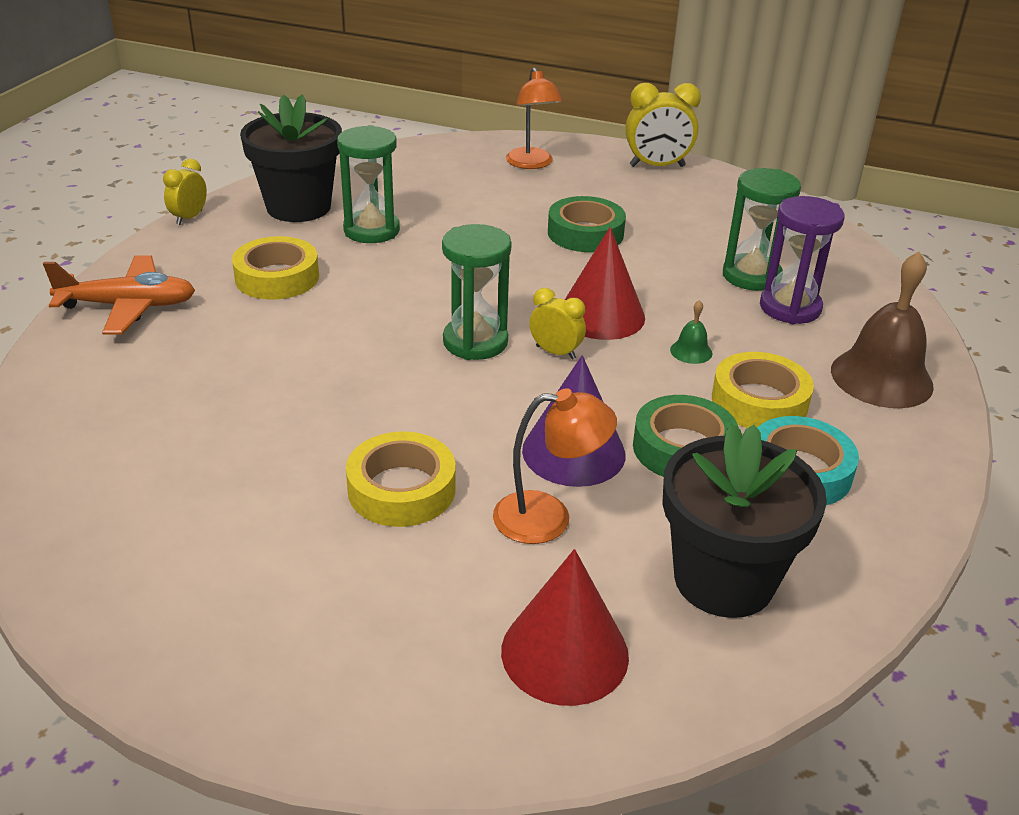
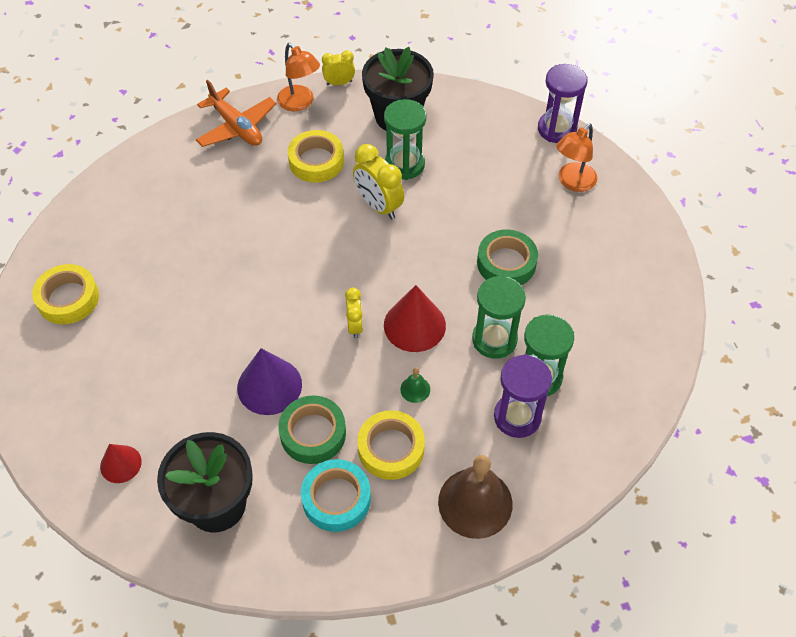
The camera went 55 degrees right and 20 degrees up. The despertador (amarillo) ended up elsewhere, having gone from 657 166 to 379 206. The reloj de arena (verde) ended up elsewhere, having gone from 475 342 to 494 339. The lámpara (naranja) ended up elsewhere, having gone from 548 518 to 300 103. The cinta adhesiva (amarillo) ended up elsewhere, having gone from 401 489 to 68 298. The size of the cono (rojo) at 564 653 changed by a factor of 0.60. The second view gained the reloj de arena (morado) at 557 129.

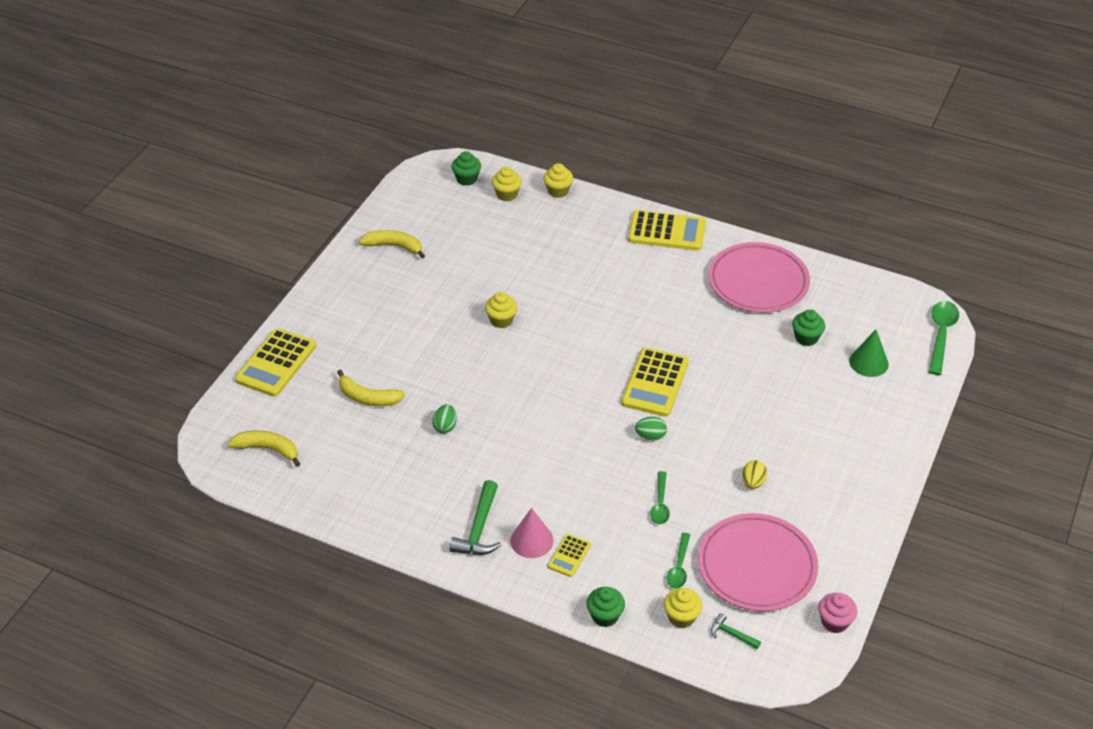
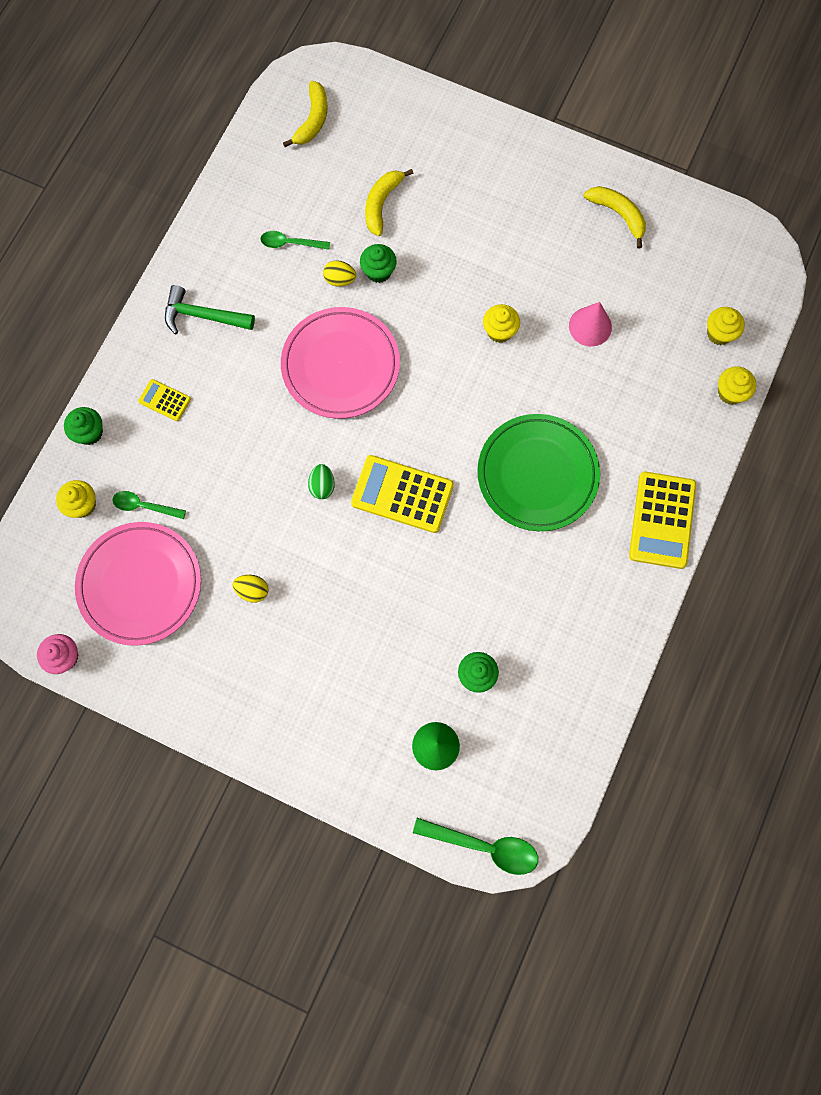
The camera went 90 degrees right and 30 degrees up. The magdalena (verde) ended up elsewhere, having gone from 467 179 to 378 271. The plátano (amarillo) at 394 246 ended up facing another way, 60 degrees counterclockwise from before. The plato (rosa) ended up elsewhere, having gone from 758 282 to 340 365. The second view lost the calculadora (amarillo) at 276 363. What was the huevo (verde) at 445 426 turned into the huevo (amarillo) at 340 280. The cuchara (verde) ended up elsewhere, having gone from 660 504 to 290 243. The cono (rosa) ended up elsewhere, having gone from 531 540 to 590 326. The second view lost the martillo (verde) at 732 634. The second view gained the plato (verde) at 537 474.

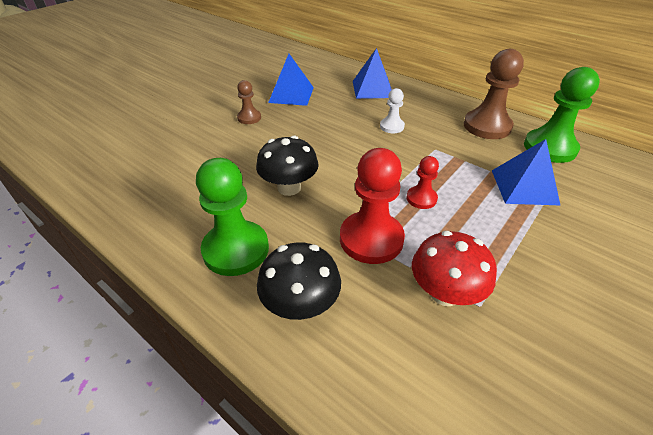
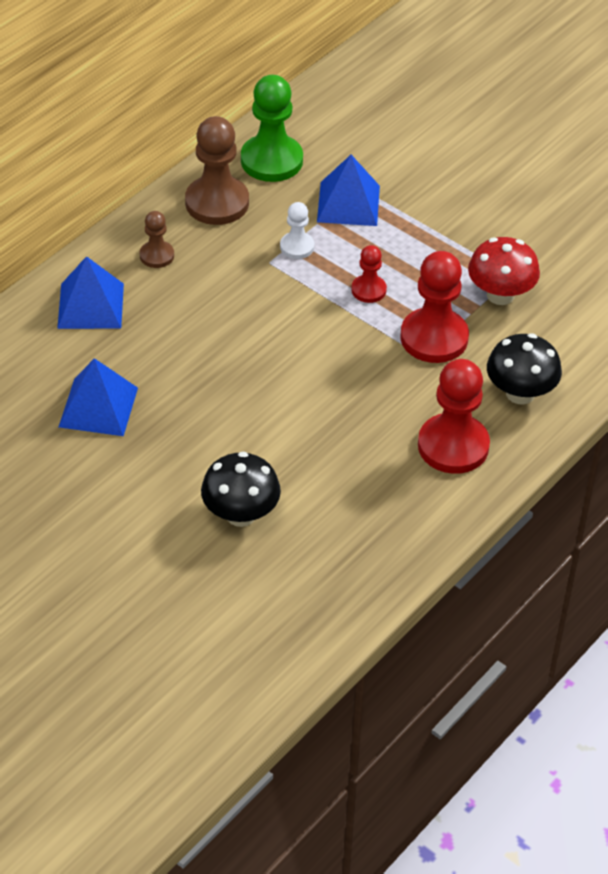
The camera went 90 degrees left and 5 degrees up. The peón (marrón) ended up elsewhere, having gone from 249 118 to 157 256. The peón (blanco) ended up elsewhere, having gone from 392 126 to 297 247. The seta (negro) ended up elsewhere, having gone from 289 188 to 241 514. What was the peón (verde) at 236 250 turned into the peón (rojo) at 453 446.

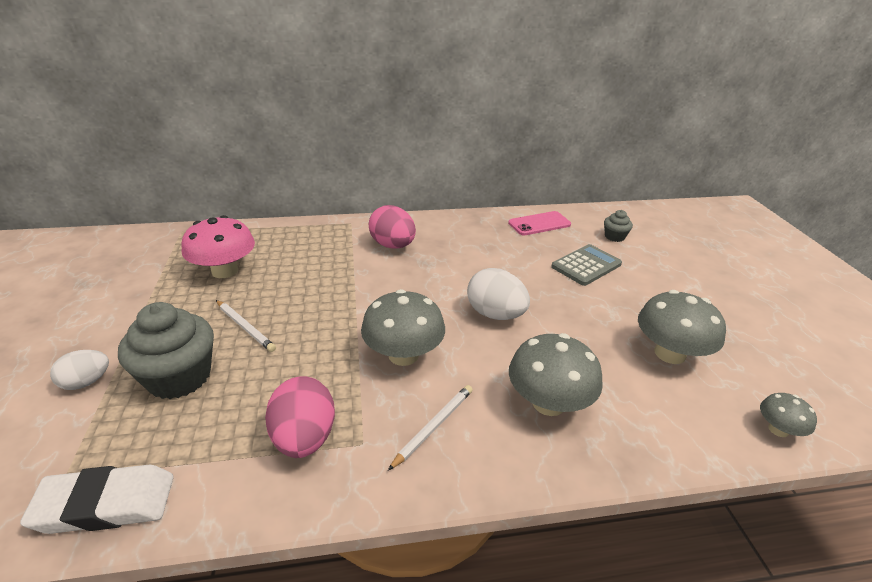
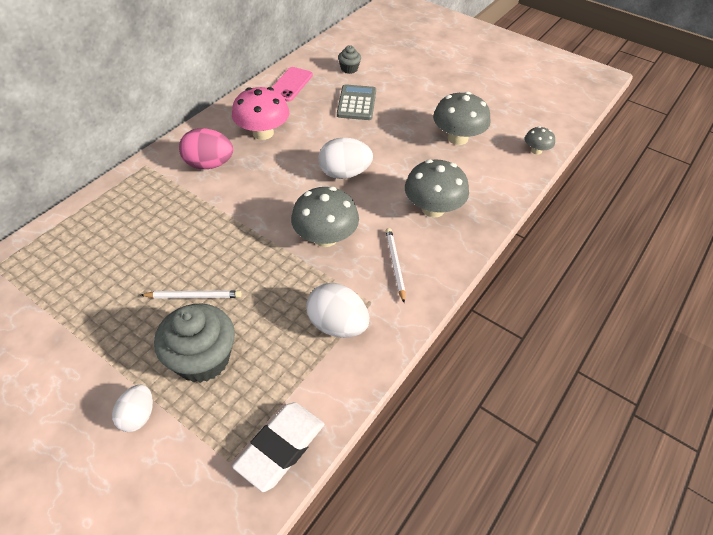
The camera went 45 degrees left and 15 degrees up. The seta (rosa) ended up elsewhere, having gone from 225 271 to 263 133. What was the huevo (rosa) at 304 438 turned into the huevo (blanco) at 337 325.

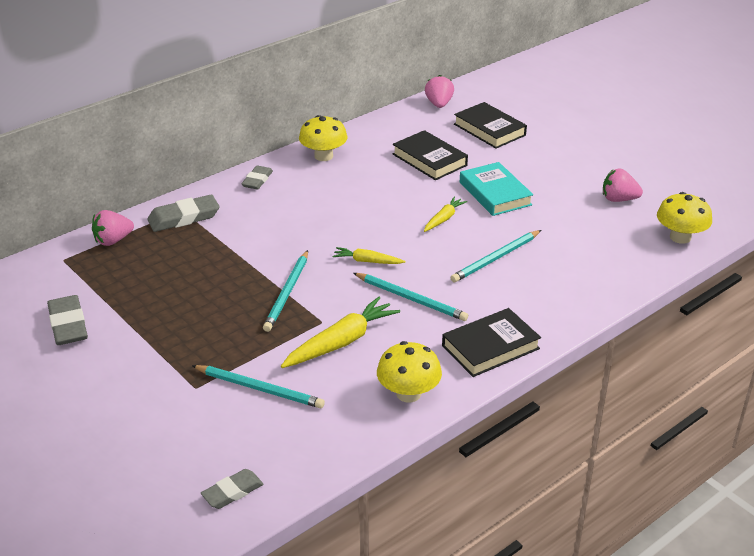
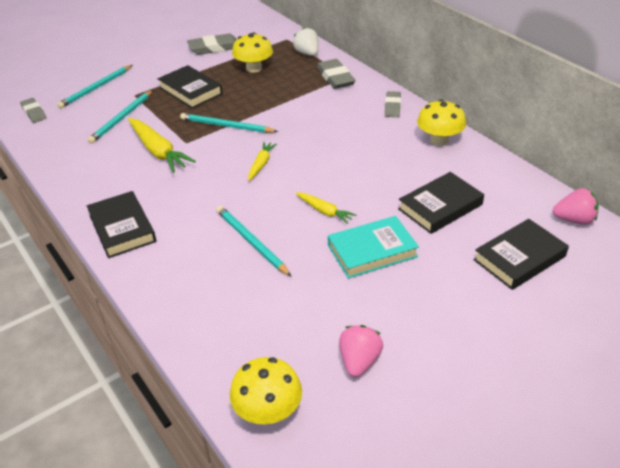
The camera went 95 degrees right and 5 degrees up. The goma de borrar (gris) at 257 180 ended up facing another way, 75 degrees clockwise from before. What was the fresa (rosa) at 113 240 turned into the fresa (blanco) at 307 53. The lápiz (turquesa) ended up elsewhere, having gone from 411 299 to 96 88. The seta (amarillo) ended up elsewhere, having gone from 408 393 to 254 68. The second view gained the libro (negro) at 190 91.

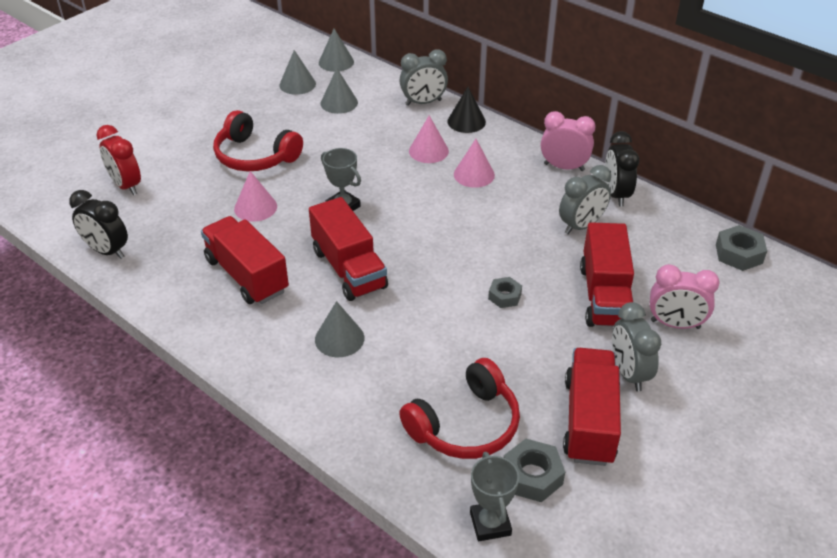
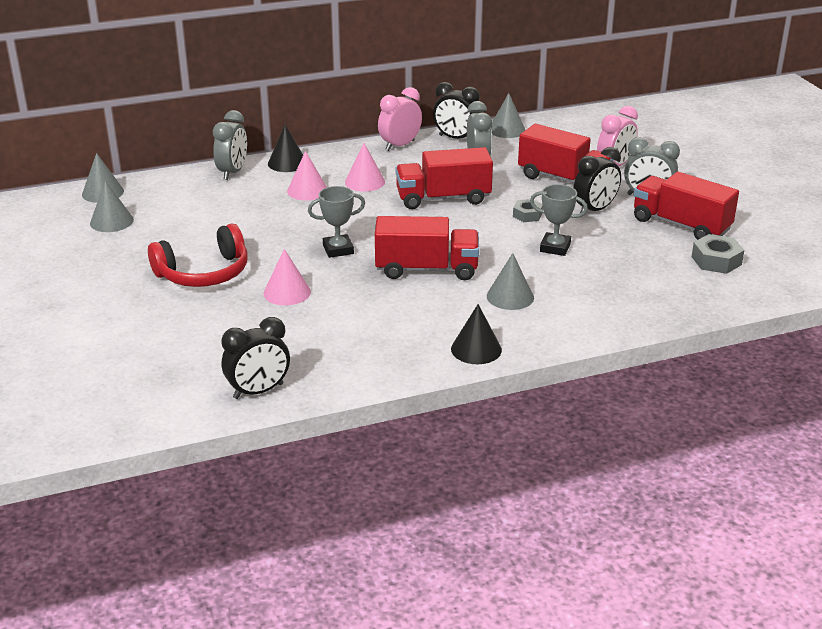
The camera went 60 degrees left and 10 degrees down. The cono (gris) ended up elsewhere, having gone from 339 103 to 507 130. The second view lost the despertador (rojo) at 126 186. The camión (rojo) ended up elsewhere, having gone from 247 275 to 443 198. The second view lost the tuerca (gris) at 739 254. The second view lost the auriculares (rojo) at 465 425. The trofeo (gris) ended up elsewhere, having gone from 490 524 to 555 247. The second view gained the despertador (negro) at 595 210. The second view gained the cono (negro) at 476 349.

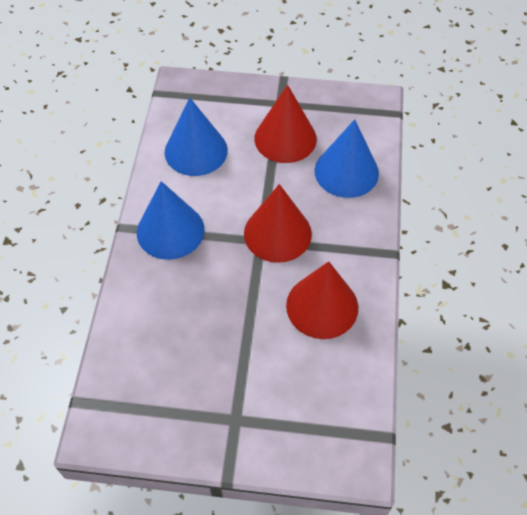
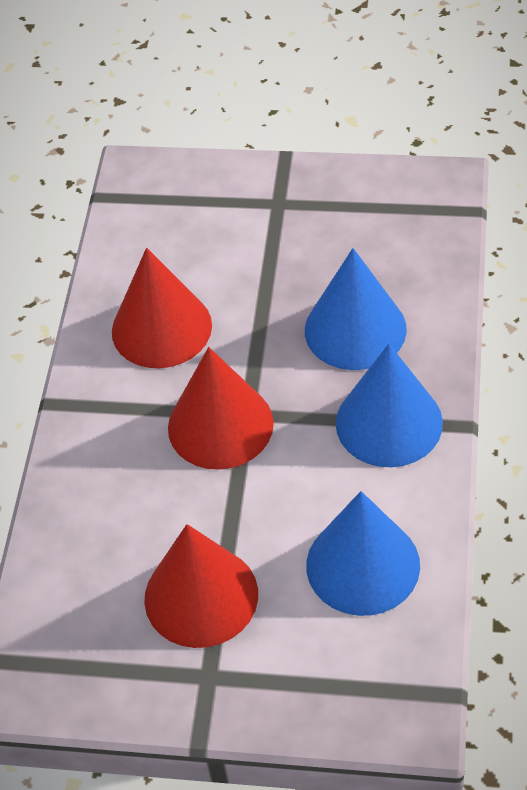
The camera went 175 degrees left and 5 degrees down. The cono (azul) ended up elsewhere, having gone from 346 171 to 355 329.

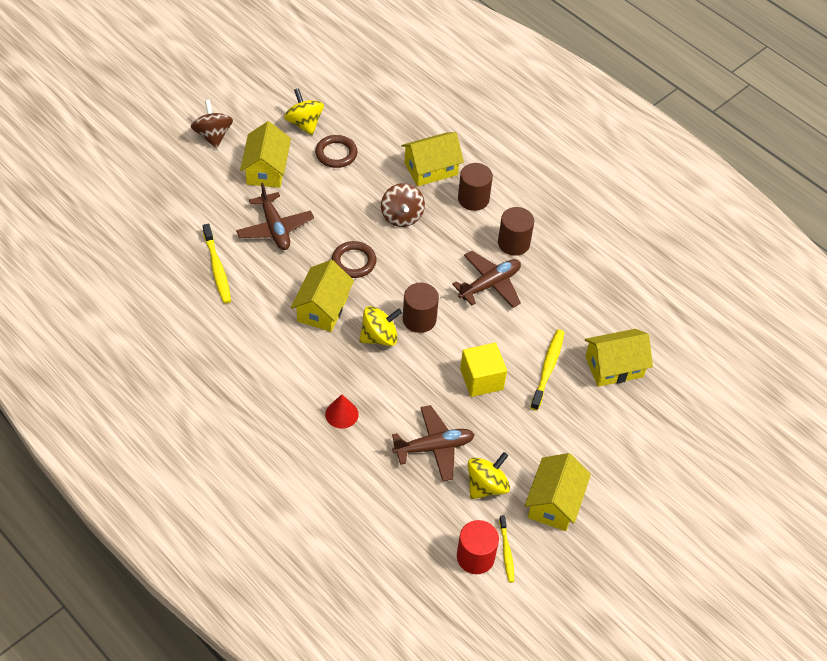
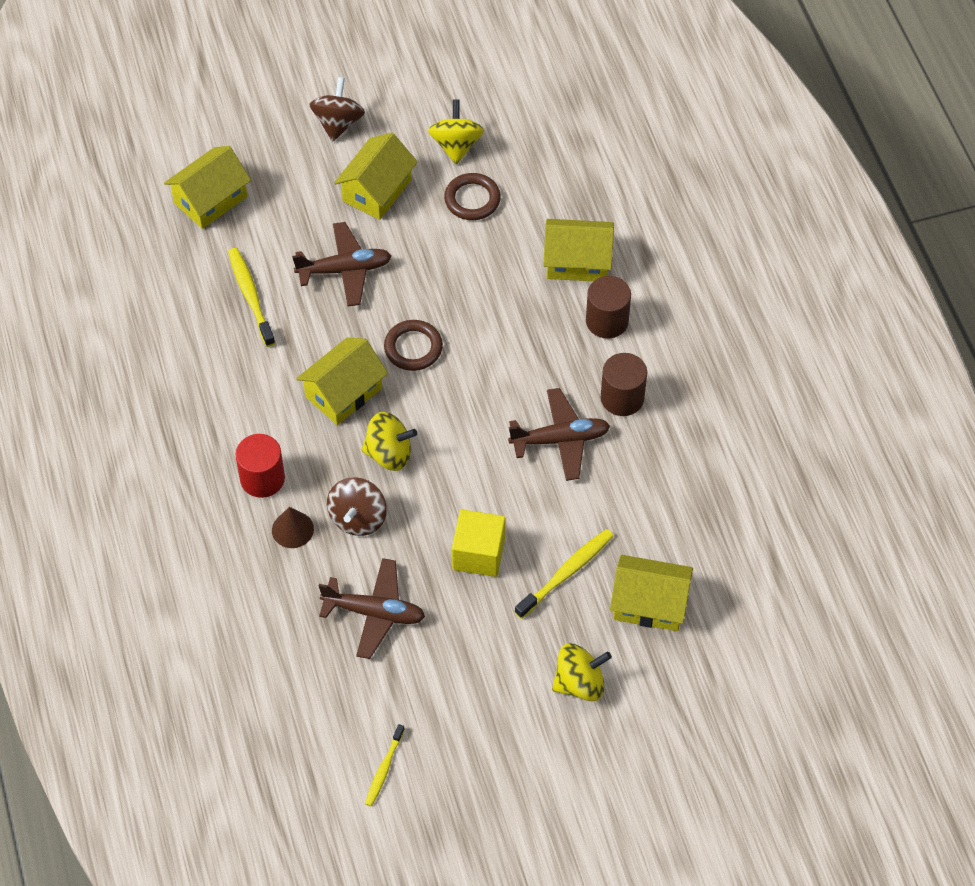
The camera went 30 degrees right and 5 degrees up. The avión (marrón) at 275 228 ended up facing another way, 105 degrees counterclockwise from before. The peonza (marrón) ended up elsewhere, having gone from 402 216 to 358 518. The cepillo de dientes (amarillo) at 217 268 ended up facing another way, 150 degrees clockwise from before. The second view lost the cilindro (marrón) at 419 319. What was the cono (rojo) at 341 414 turned into the cono (marrón) at 292 529. The peonza (amarillo) ended up elsewhere, having gone from 486 486 to 579 683. The casa (amarillo) ended up elsewhere, having gone from 554 502 to 210 200. The cilindro (rojo) ended up elsewhere, having gone from 475 557 to 262 478.

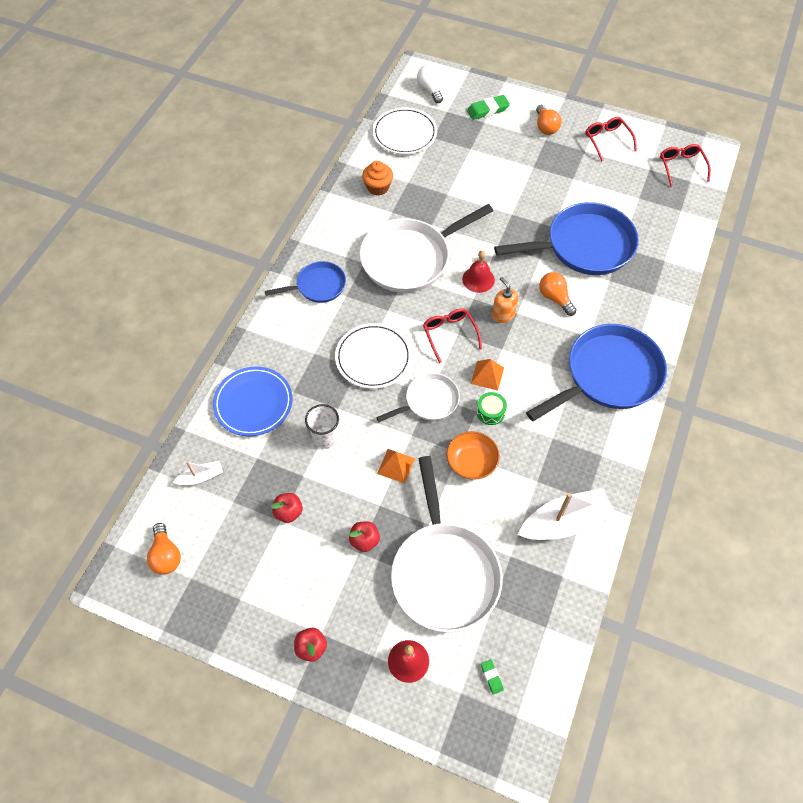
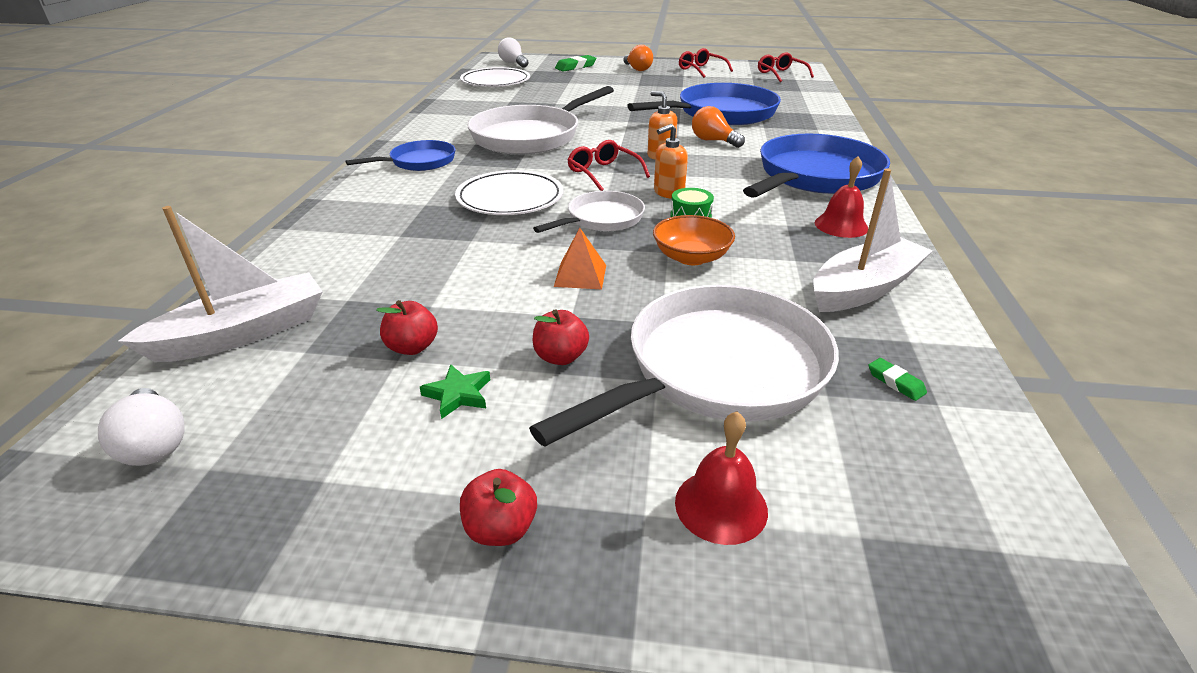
The camera went 15 degrees left and 25 degrees down. The second view lost the magdalena (naranja) at 378 187. The campana (rojo) ended up elsewhere, having gone from 478 279 to 841 225. Where the pirámide (naranja) stood at 487 375, the dispensador de jabón (naranja) came to stand at 668 193. The second view lost the plato (azul) at 253 403. The second view lost the vaso (blanco) at 325 437. The sartén (blanco) at 444 572 ended up facing another way, 105 degrees counterclockwise from before. The size of the barco (blanco) at 201 477 changed by a factor of 1.96. What was the bombilla (naranja) at 166 555 turned into the bombilla (blanco) at 154 444. The goma de borrar (verde) ended up elsewhere, having gone from 491 677 to 895 382. The second view gained the estrella (verde) at 458 394.

